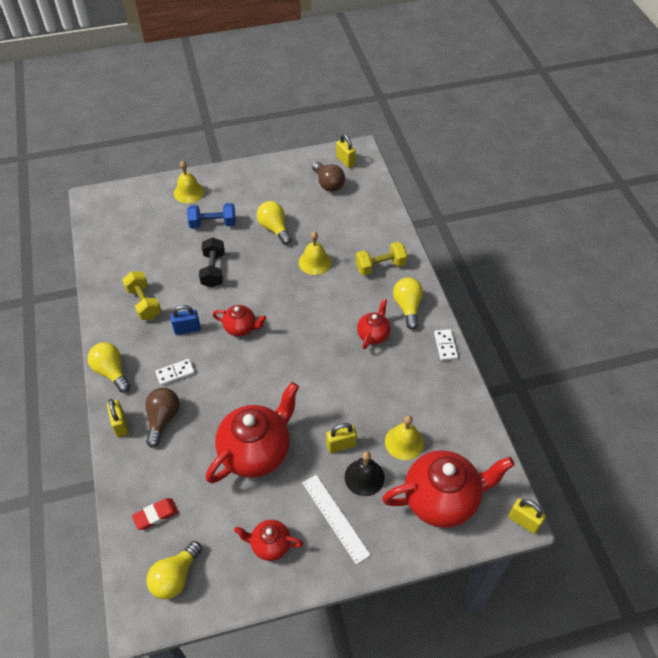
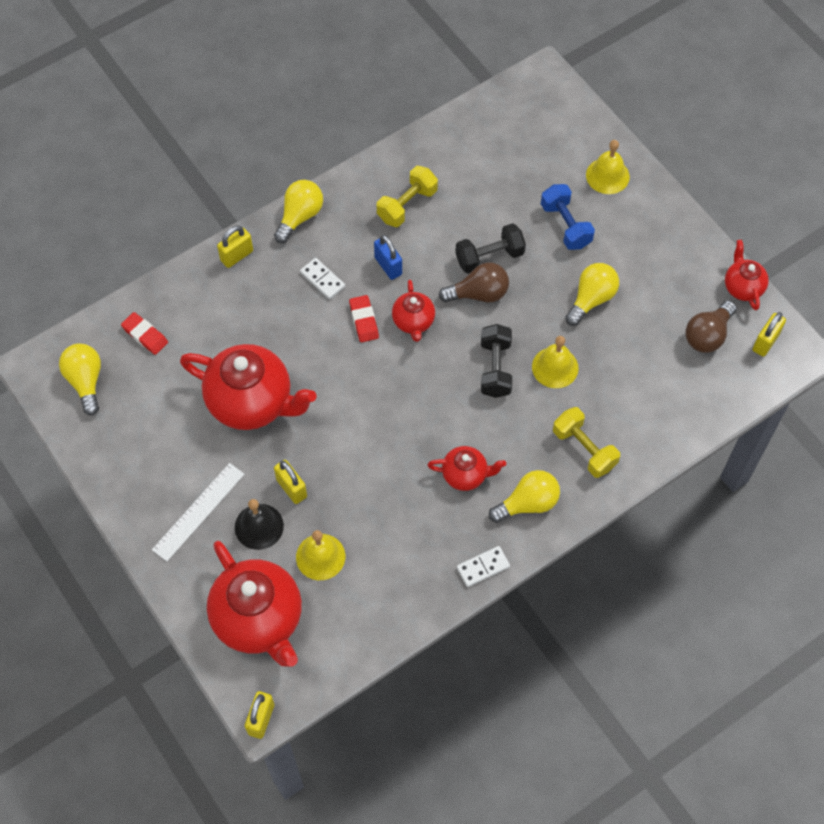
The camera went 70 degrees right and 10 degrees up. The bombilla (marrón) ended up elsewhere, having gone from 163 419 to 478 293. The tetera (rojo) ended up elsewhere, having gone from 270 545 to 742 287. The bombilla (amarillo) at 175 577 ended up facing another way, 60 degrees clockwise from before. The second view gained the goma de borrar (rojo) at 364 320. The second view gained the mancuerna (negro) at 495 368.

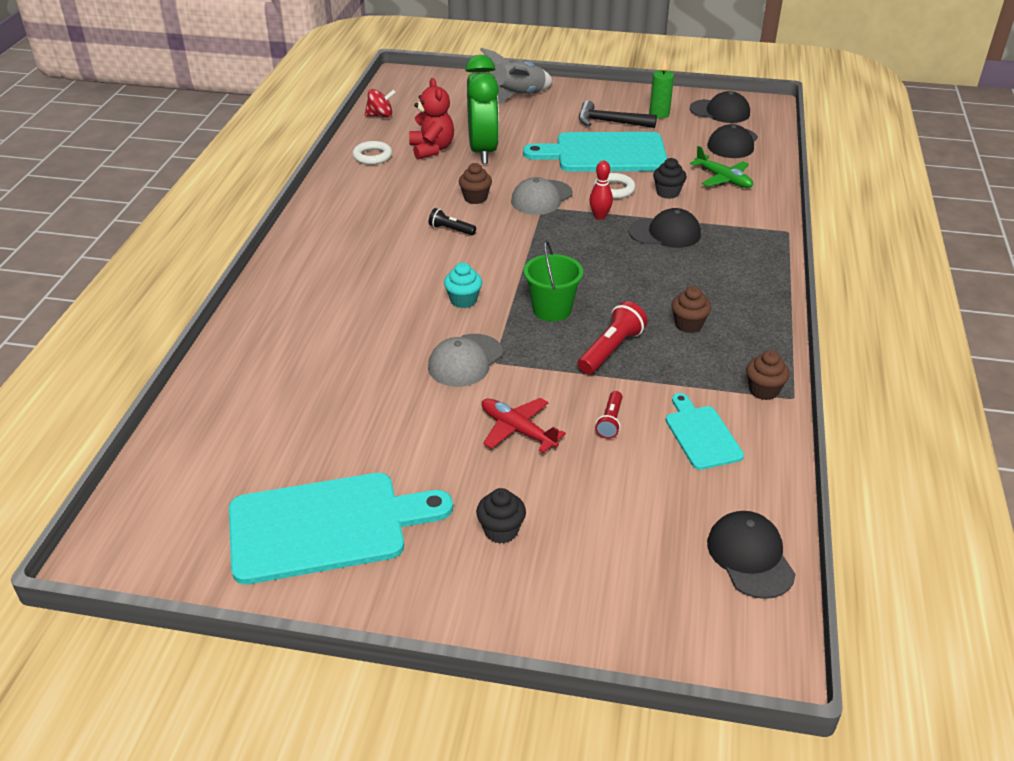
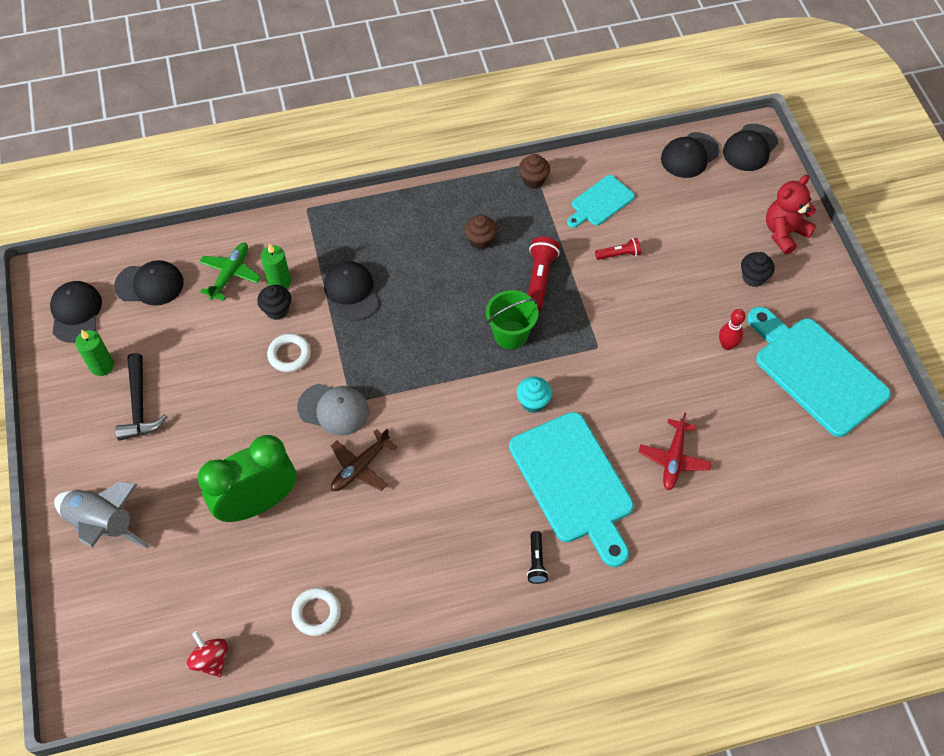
The camera went 115 degrees left and 20 degrees up. The osito (rojo) ended up elsewhere, having gone from 432 149 to 784 233. The tabla de cortar (turquesa) ended up elsewhere, having gone from 604 153 to 574 483. The bolo (rojo) ended up elsewhere, having gone from 600 216 to 727 345. Where the magdalena (marrón) stood at 475 198, the avión (marrón) came to stand at 360 467. The lámpara de mano (negro) ended up elsewhere, having gone from 451 230 to 536 562. The lámpara de mano (rojo) at 611 350 ended up facing another way, 90 degrees clockwise from before. The second view lost the gorra (gris) at 465 361. The avión (rojo) ended up elsewhere, having gone from 518 430 to 673 458. The second view gained the gorra (negro) at 750 148. The second view gained the vela (verde) at 279 282.

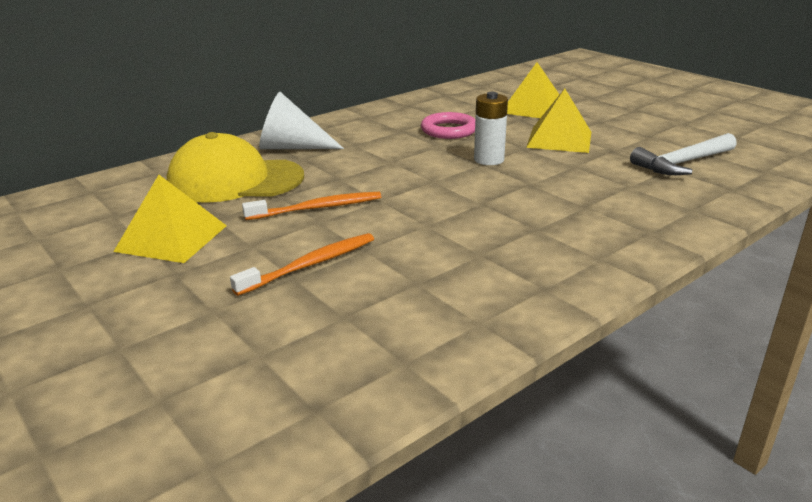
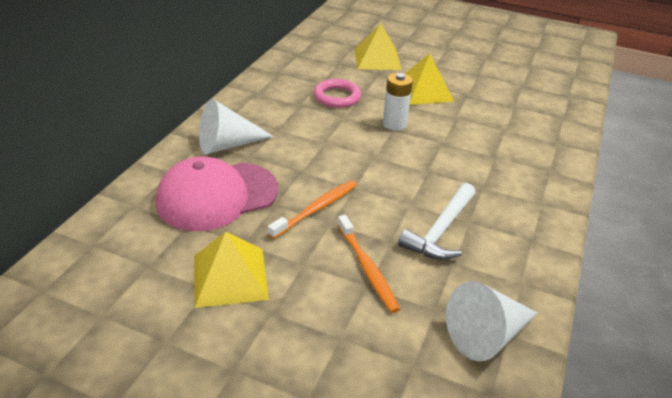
The camera went 30 degrees left and 10 degrees up. What was the gorra (amarillo) at 235 180 turned into the gorra (rosa) at 217 196. The martillo (blanco) ended up elsewhere, having gone from 682 163 to 440 231. The cepillo de dientes (naranja) at 311 264 ended up facing another way, 135 degrees clockwise from before. The second view gained the cono (blanco) at 487 334.

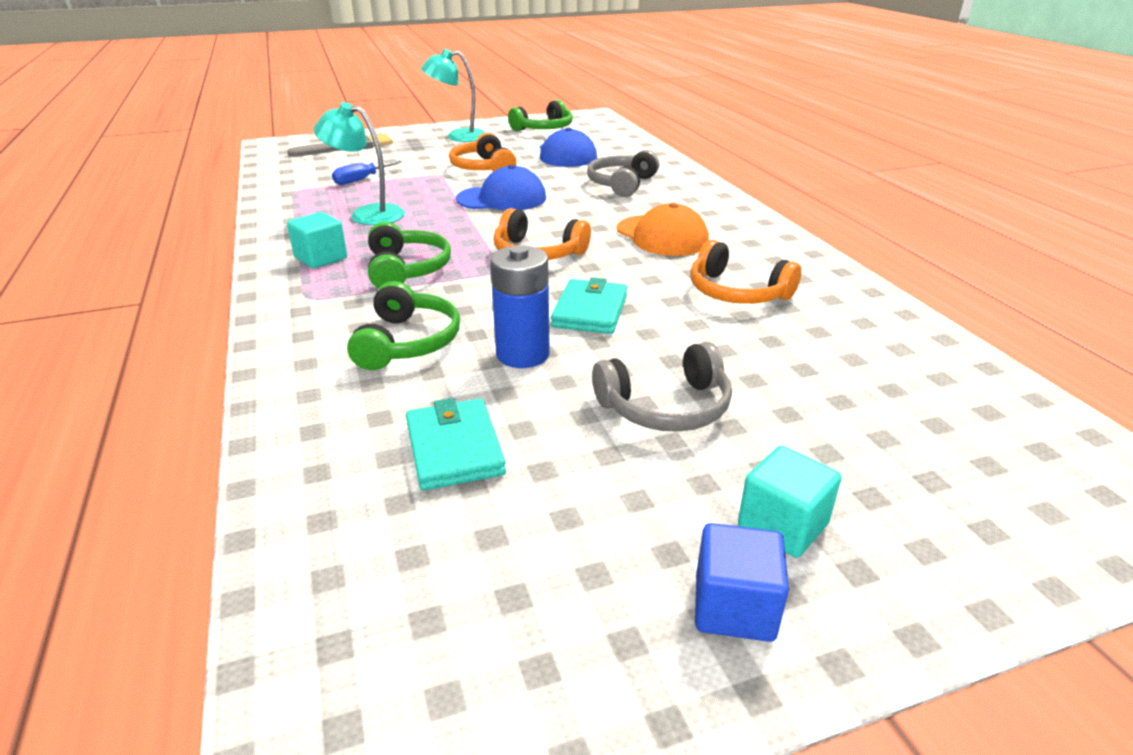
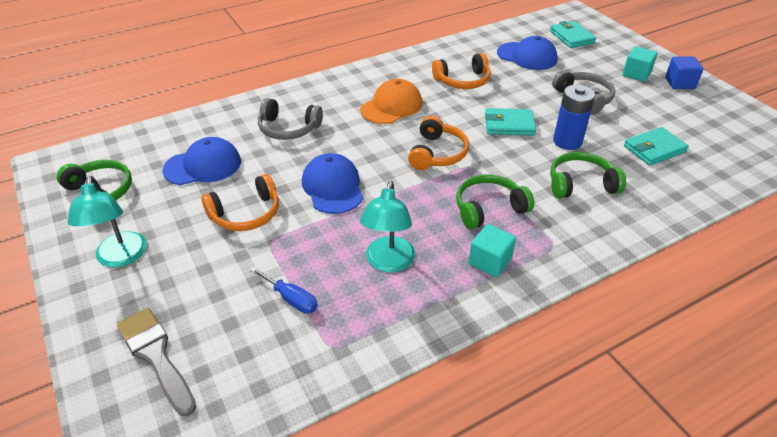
The camera went 100 degrees left and 10 degrees up. The auriculares (naranja) at 736 292 ended up facing another way, 45 degrees clockwise from before. The second view gained the cartera (turquesa) at 572 37. The second view gained the gorra (azul) at 527 56.

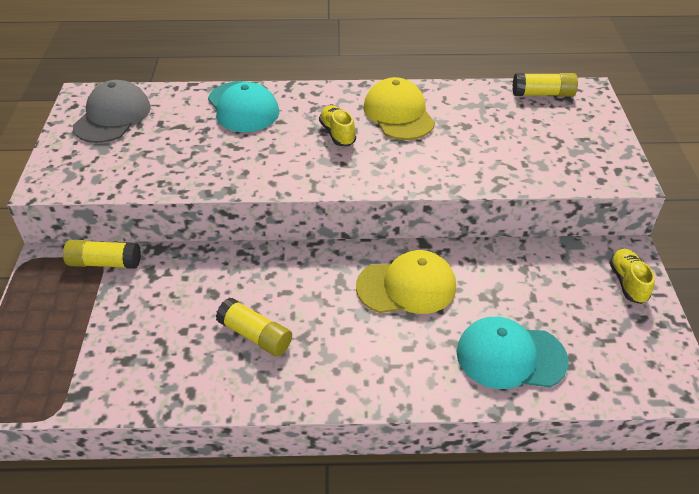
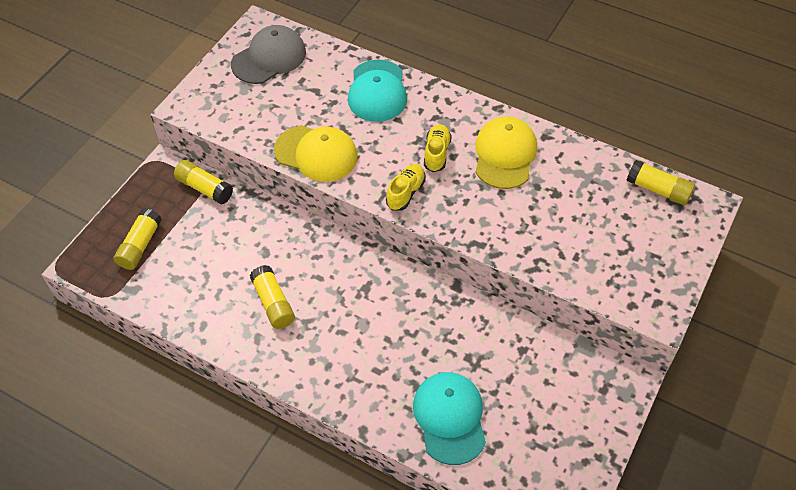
The camera went 30 degrees right and 10 degrees up. The zapato (amarillo) ended up elsewhere, having gone from 627 282 to 405 193. The gorra (amarillo) ended up elsewhere, having gone from 407 286 to 316 153. The gorra (turquesa) at 510 356 ended up facing another way, 45 degrees clockwise from before. The second view gained the barra de pegamento (amarillo) at 140 245.

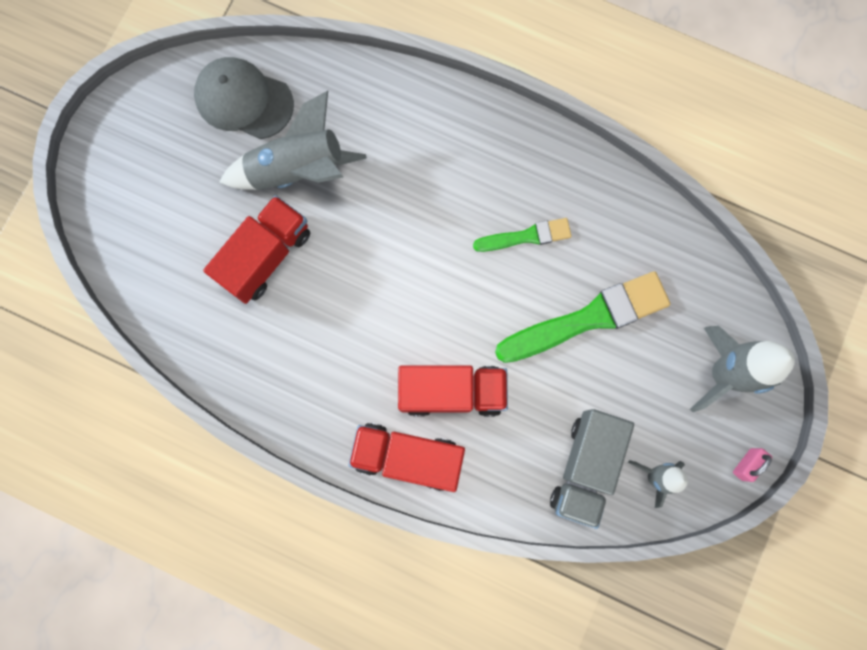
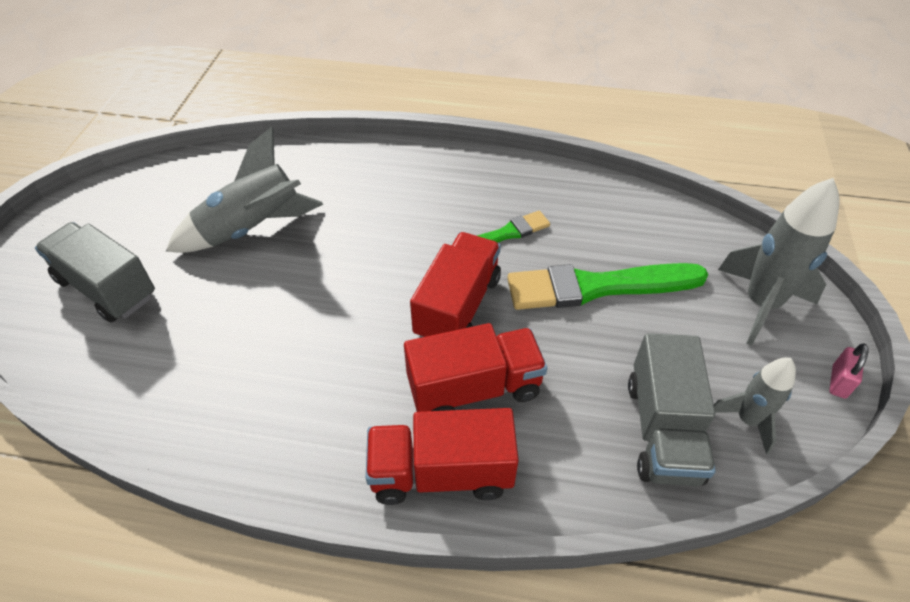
The camera went 15 degrees left and 30 degrees down. The second view lost the gorra (gris) at 243 100. The camión (rojo) ended up elsewhere, having gone from 266 256 to 457 306. The pincel (verde) at 588 318 ended up facing another way, 150 degrees counterclockwise from before. The second view gained the camión (gris) at 107 288.

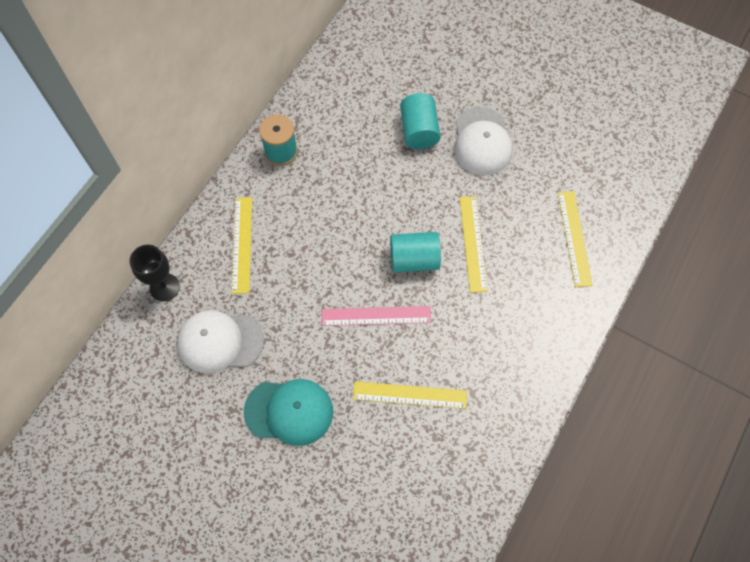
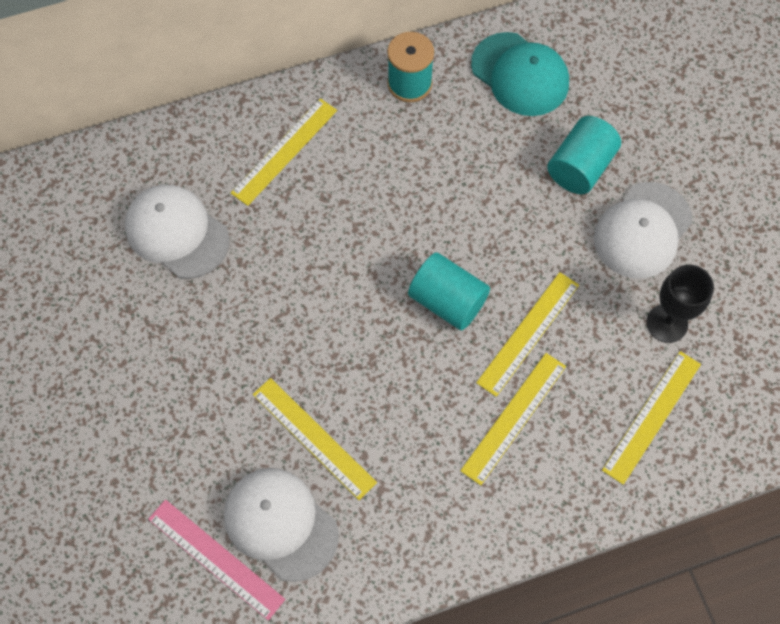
The camera went 40 degrees right and 0 degrees up. The copa (negro) ended up elsewhere, having gone from 164 287 to 667 323. The regla (rosa) ended up elsewhere, having gone from 376 316 to 215 559. The gorra (turquesa) ended up elsewhere, having gone from 289 411 to 520 74. The second view gained the regla (amarillo) at 514 418. The second view gained the gorra (blanco) at 280 524.

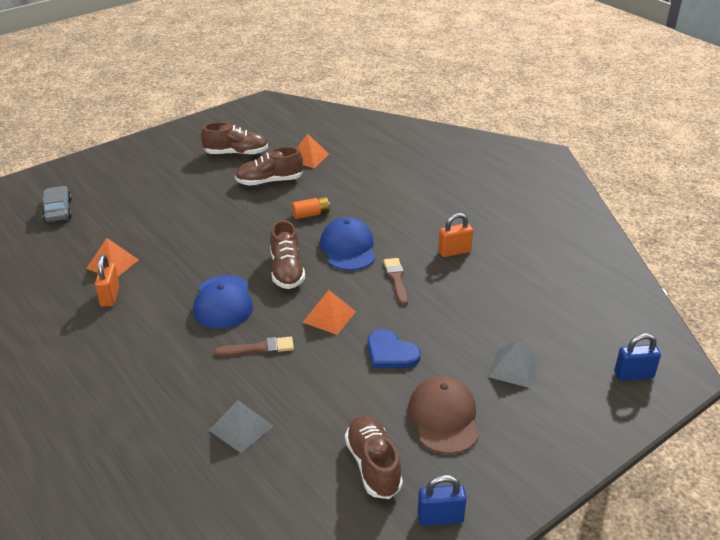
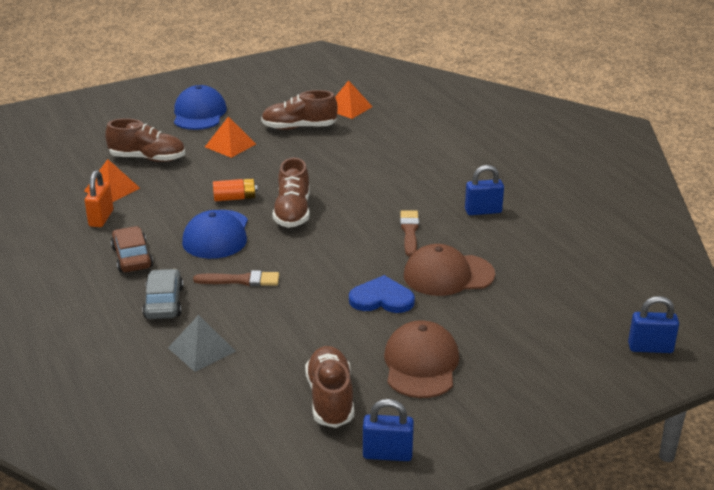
The camera went 10 degrees right and 5 degrees down. The zapato (marrón) ended up elsewhere, having gone from 236 153 to 147 158. The coche (gris) ended up elsewhere, having gone from 58 210 to 164 302. The pila (naranja) ended up elsewhere, having gone from 311 214 to 235 198. What was the candado (naranja) at 454 252 turned into the candado (azul) at 483 211. The gorra (azul) ended up elsewhere, having gone from 348 248 to 199 114. The pirámide (naranja) ended up elsewhere, having gone from 329 316 to 230 145. The corazón (azul) at 390 352 ended up facing another way, 135 degrees clockwise from before. The second view lost the pirámide (gris) at 513 368. The second view gained the coche (marrón) at 132 257. The second view gained the gorra (marrón) at 448 275.

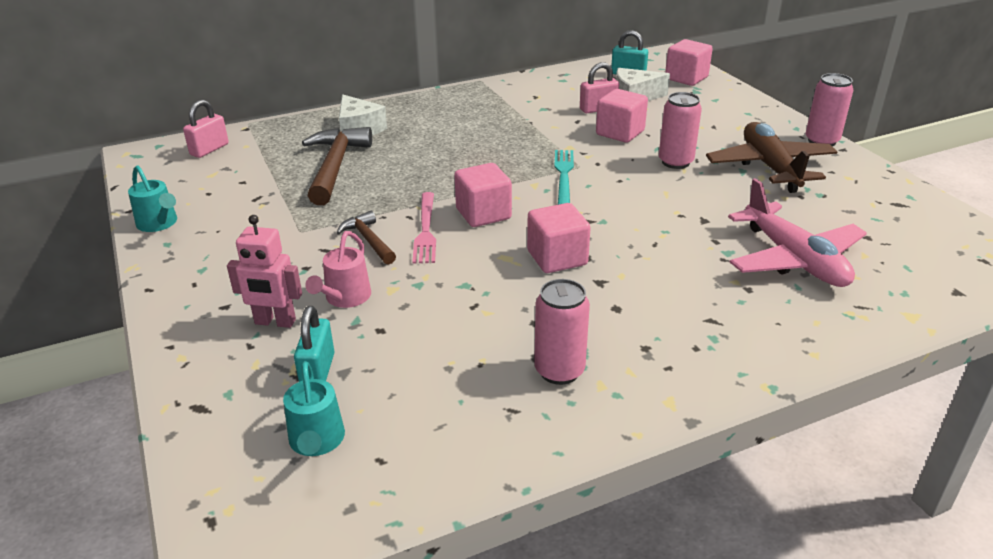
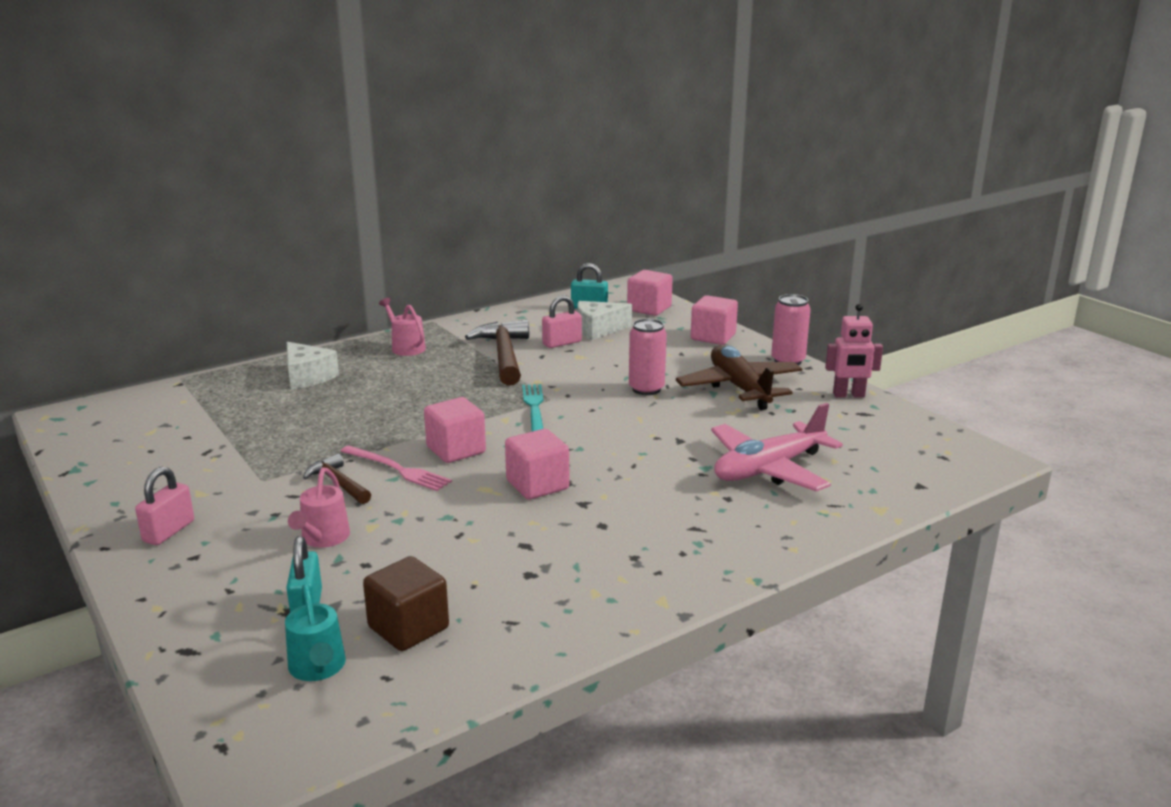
The camera went 10 degrees left and 10 degrees down. The cubo (rosa) ended up elsewhere, having gone from 620 133 to 713 337. The candado (rosa) ended up elsewhere, having gone from 209 149 to 169 531. The martillo (marrón) ended up elsewhere, having gone from 335 166 to 504 355. The second view lost the regadera (turquesa) at 159 224. The avión (rosa) at 794 259 ended up facing another way, 90 degrees clockwise from before. The tenedor (rosa) at 425 230 ended up facing another way, 45 degrees counterclockwise from before. The robot (rosa) ended up elsewhere, having gone from 275 322 to 849 395. The second view lost the lata (rosa) at 559 371. The second view gained the regadera (rosa) at 406 347. The second view gained the cubo (marrón) at 408 628.

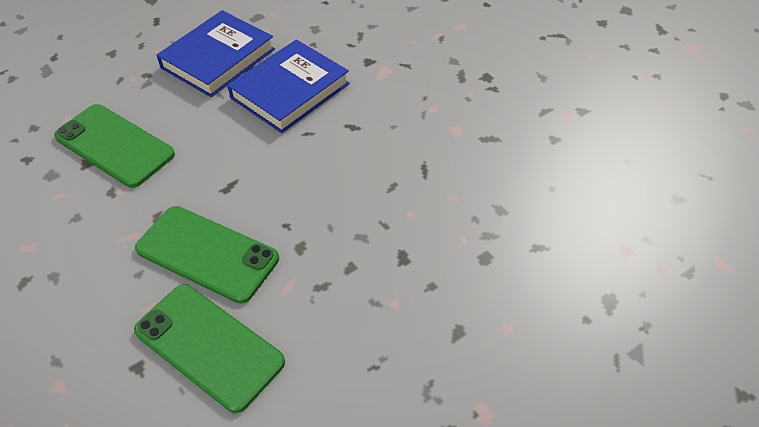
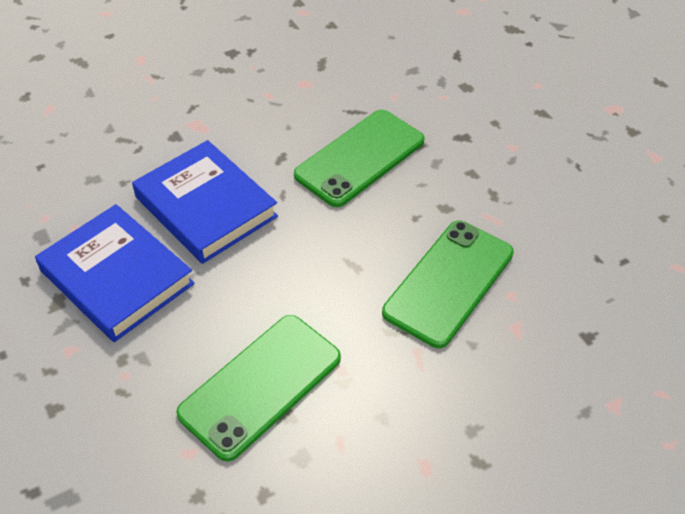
The camera went 85 degrees left and 0 degrees up. The móvil (verde) ended up elsewhere, having gone from 209 346 to 360 158.

